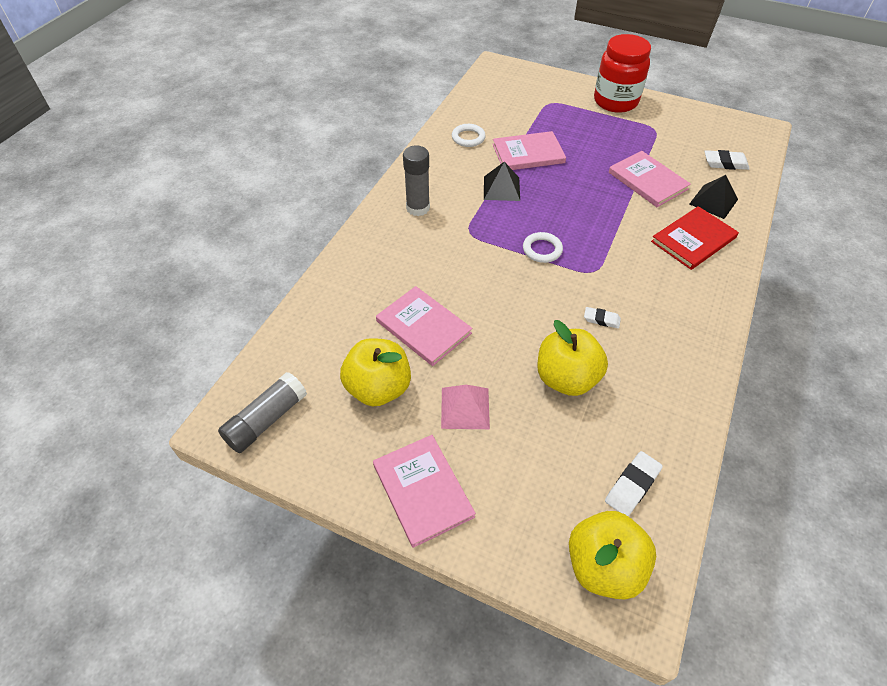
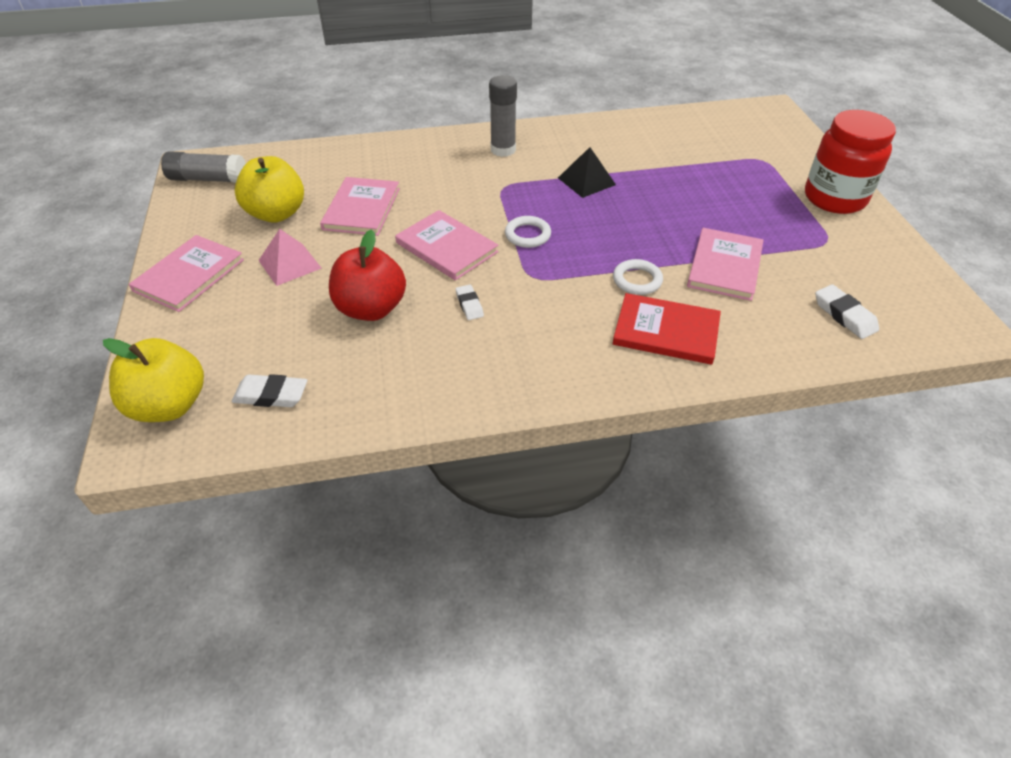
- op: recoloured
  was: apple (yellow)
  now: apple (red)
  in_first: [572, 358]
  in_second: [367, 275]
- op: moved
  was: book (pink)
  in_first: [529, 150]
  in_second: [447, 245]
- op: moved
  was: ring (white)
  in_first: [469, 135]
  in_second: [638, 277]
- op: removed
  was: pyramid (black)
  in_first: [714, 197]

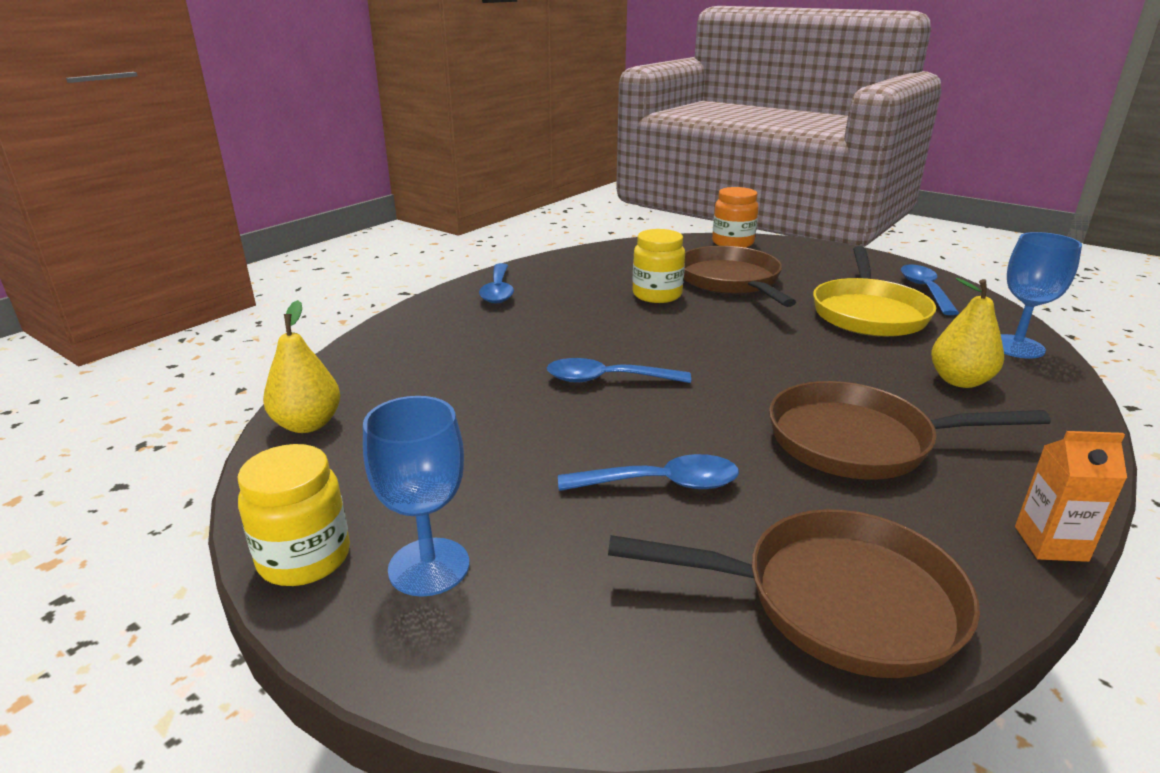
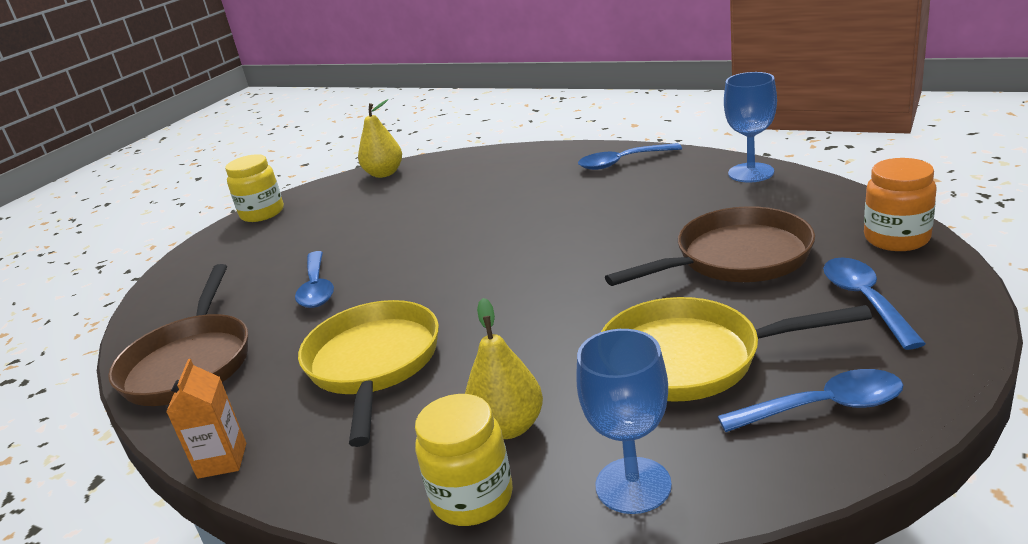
- op: recoloured
  was: pan (brown)
  now: pan (yellow)
  in_first: [910, 430]
  in_second: [368, 373]
- op: moved
  was: jar (yellow)
  in_first: [658, 266]
  in_second: [464, 460]
- op: moved
  was: goblet (blue)
  in_first: [416, 496]
  in_second: [750, 127]
- op: moved
  was: spoon (blue)
  in_first: [619, 370]
  in_second: [874, 303]

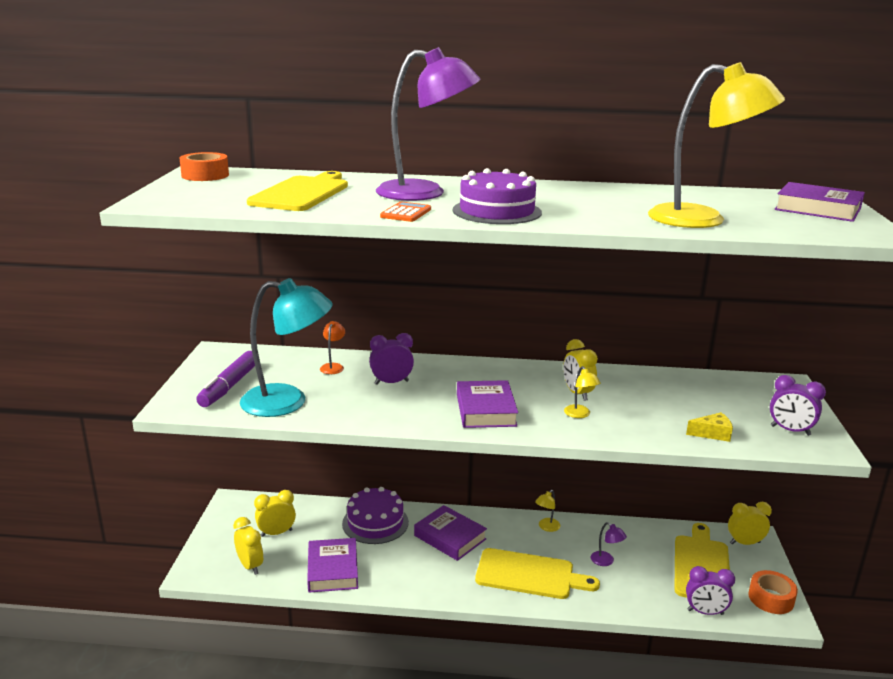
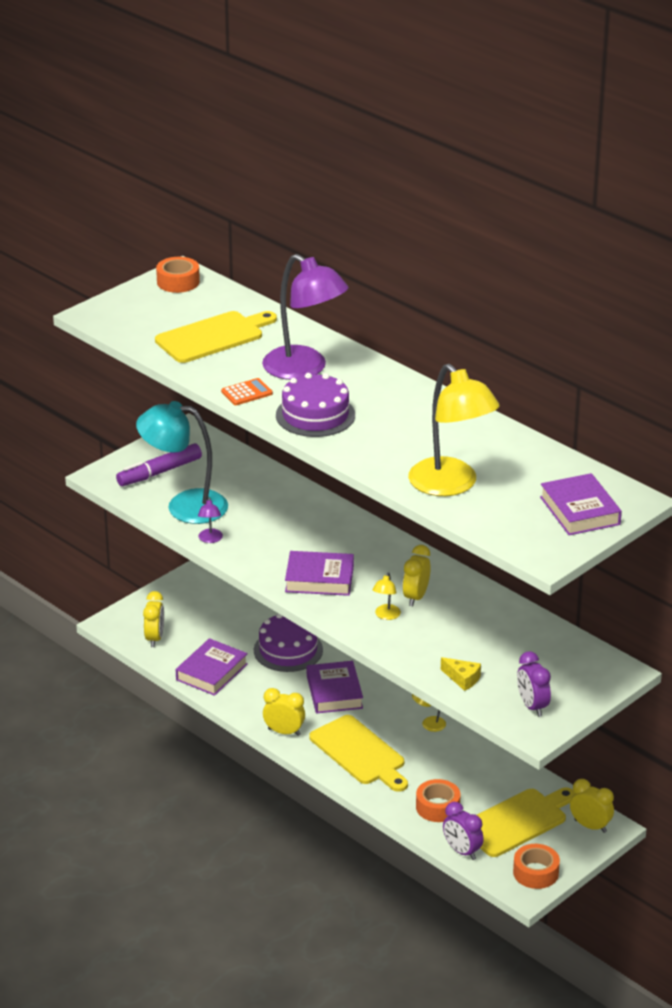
- op: turned
  was: lamp (turquoise)
  in_first: [286, 347]
  in_second: [182, 462]
  clockwise: 150
- op: moved
  was: lamp (purple)
  in_first: [609, 544]
  in_second: [210, 520]
- op: moved
  was: clock (yellow)
  in_first: [275, 513]
  in_second: [284, 712]
- op: turned
  was: book (purple)
  in_first: [487, 404]
  in_second: [319, 573]
  clockwise: 60
- op: added
  now: tape (orange)
  in_second: [438, 800]
- op: removed
  was: lamp (orange)
  in_first: [332, 347]
- op: removed
  was: clock (purple)
  in_first: [391, 359]

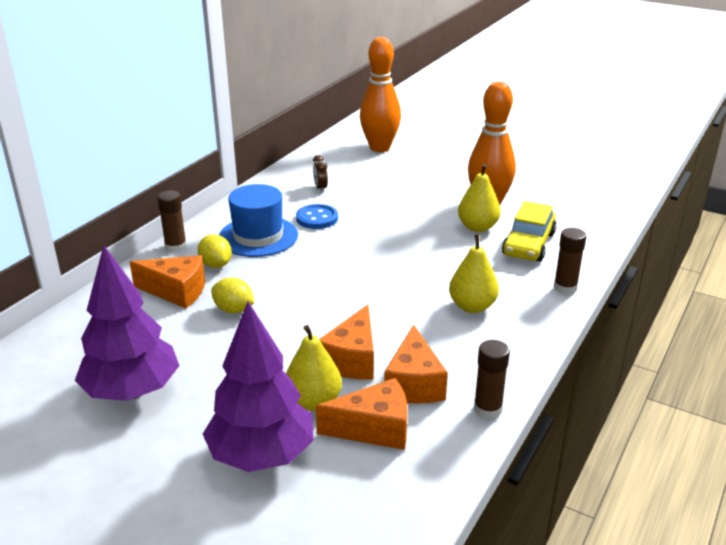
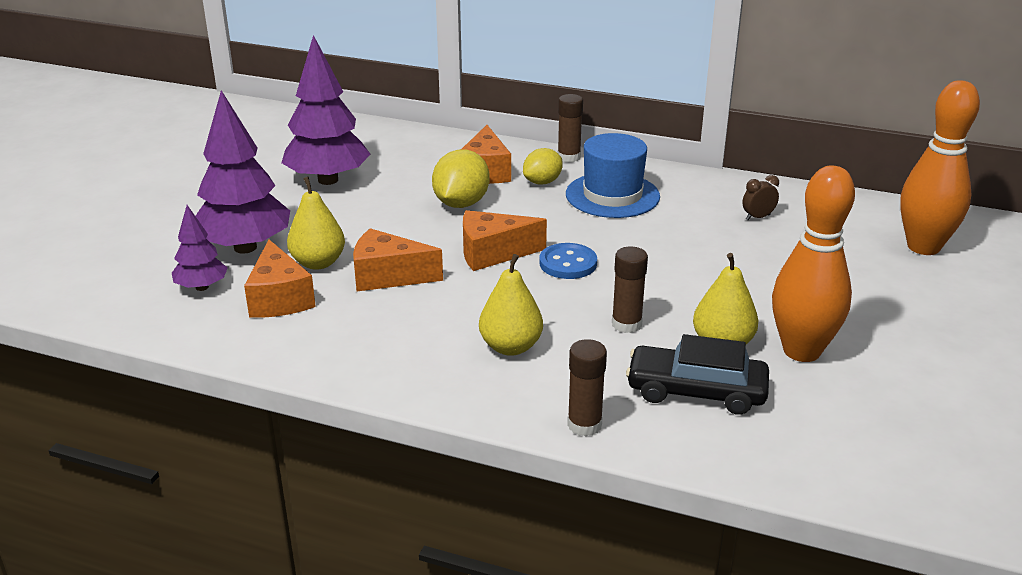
- op: added
  now: tree (purple)
  in_second: [200, 248]
- op: resized
  was: lemon (yellow)
  in_first: [233, 295]
  in_second: [461, 179]
  ratio: 1.51
- op: moved
  was: cheese (orange)
  in_first: [416, 363]
  in_second: [505, 240]
- op: moved
  was: button (blue)
  in_first: [317, 216]
  in_second: [568, 261]
- op: moved
  was: glue stick (brown)
  in_first: [492, 379]
  in_second: [630, 289]
- op: recoloured
  was: car (yellow)
  now: car (black)
  in_first: [529, 231]
  in_second: [697, 374]

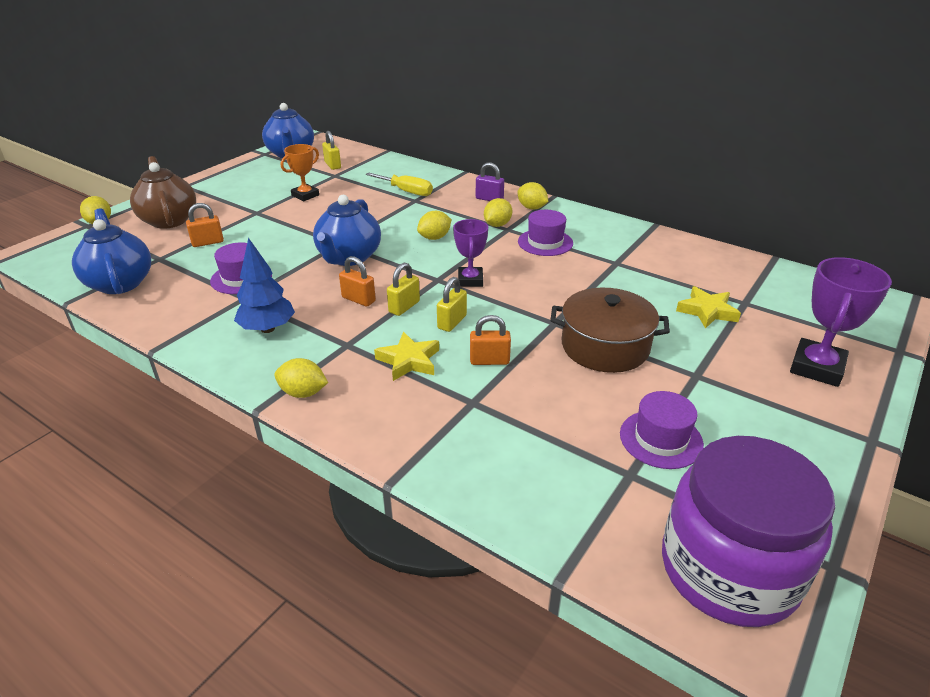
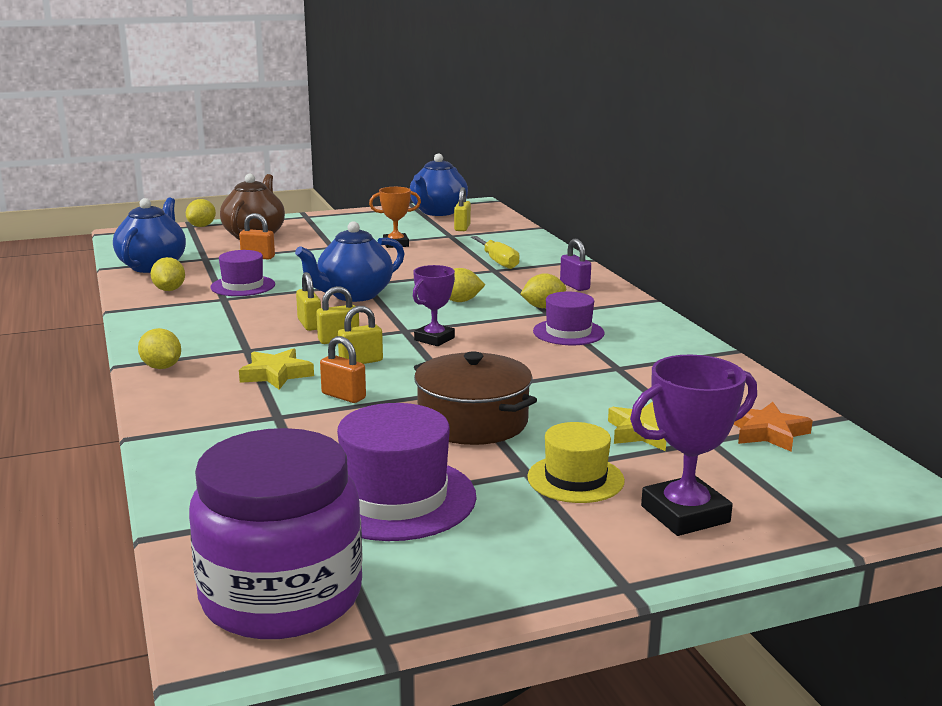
- op: moved
  was: lemon (yellow)
  in_first: [533, 195]
  in_second: [168, 274]
- op: recoloured
  was: padlock (orange)
  now: padlock (yellow)
  in_first: [357, 281]
  in_second: [308, 301]
- op: resized
  was: hat (purple)
  in_first: [662, 430]
  in_second: [407, 472]
  ratio: 1.62
- op: added
  now: hat (yellow)
  in_second: [576, 462]
- op: added
  now: star (orange)
  in_second: [773, 427]
- op: removed
  was: tree (blue)
  in_first: [264, 285]

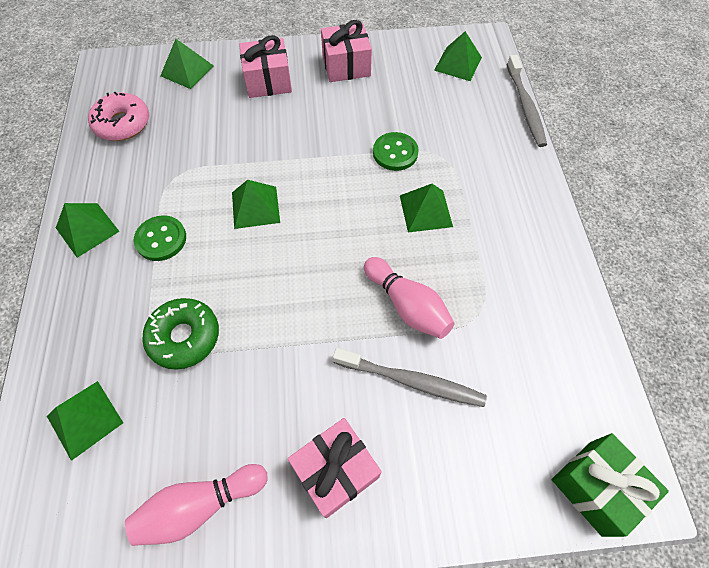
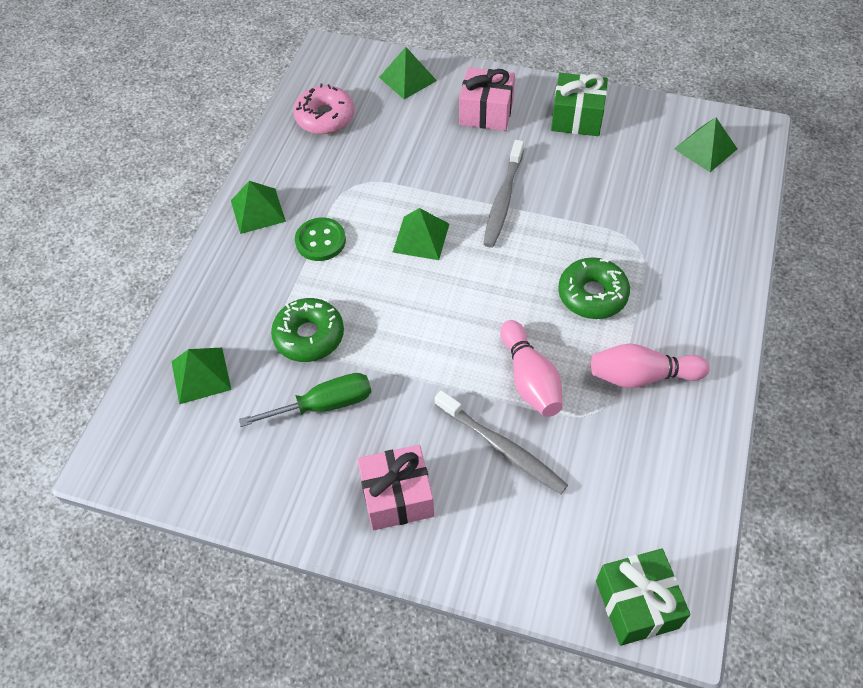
- op: added
  now: screwdriver (green)
  in_second: [305, 400]
- op: moved
  was: toothbrush (grey)
  in_first: [527, 101]
  in_second: [503, 194]
- op: recoloured
  was: gift (pink)
  now: gift (green)
  in_first: [346, 51]
  in_second: [579, 104]
- op: replaced
  was: pyramid (green)
  now: donut (green)
  in_first: [426, 208]
  in_second: [594, 288]
- op: moved
  was: bowling pin (pink)
  in_first: [196, 505]
  in_second: [650, 365]
- op: removed
  was: button (green)
  in_first: [396, 151]

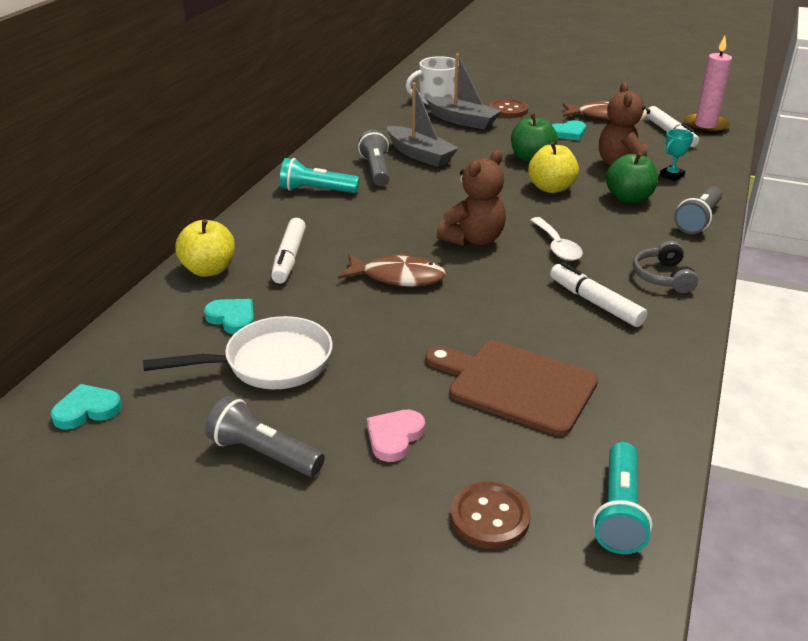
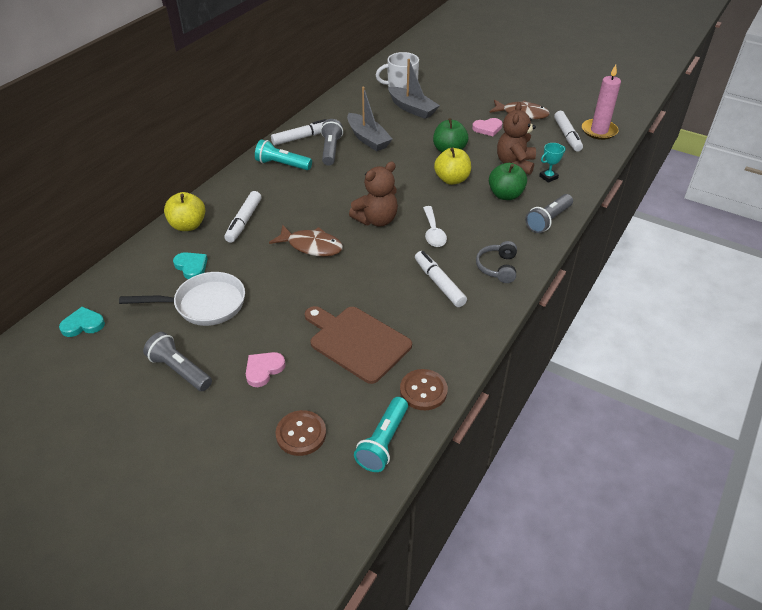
- op: added
  now: marker (white)
  in_second: [298, 132]
- op: moved
  was: button (brown)
  in_first: [508, 108]
  in_second: [424, 389]
- op: recoloured
  was: heart (turquoise)
  now: heart (pink)
  in_first: [569, 130]
  in_second: [487, 127]

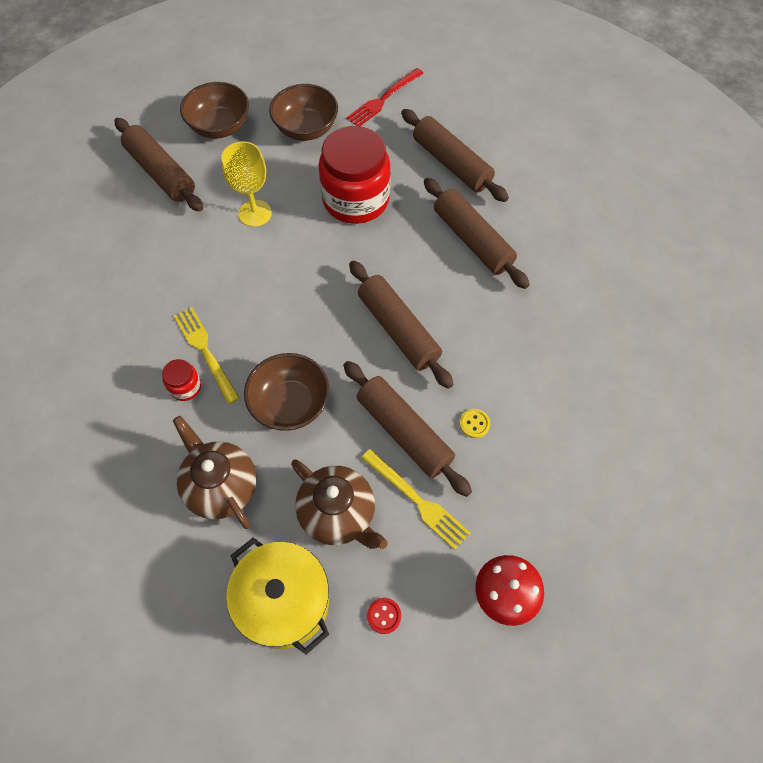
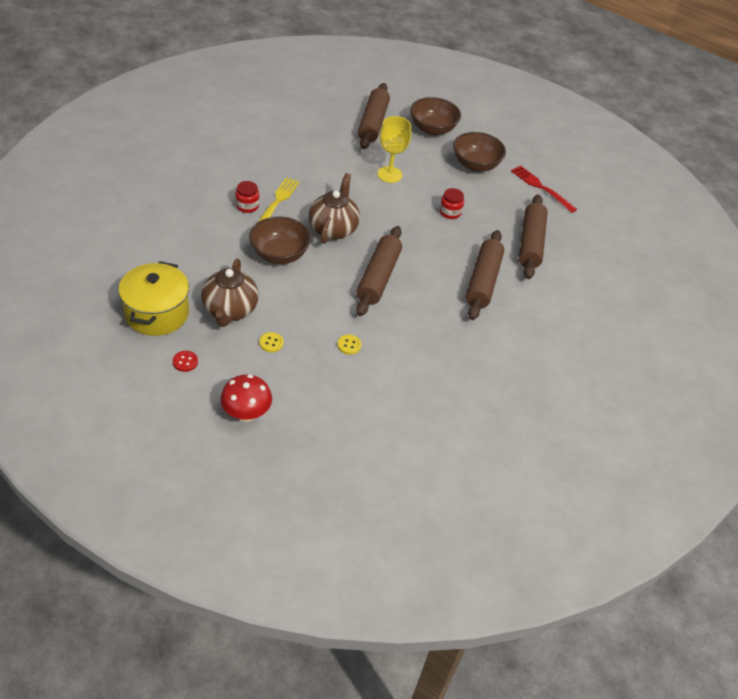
- op: replaced
  was: fork (yellow)
  now: button (yellow)
  in_first: [415, 499]
  in_second: [271, 342]
- op: moved
  was: teapot (brown)
  in_first: [214, 472]
  in_second: [334, 208]
- op: resized
  was: jar (red)
  in_first: [355, 175]
  in_second: [451, 203]
  ratio: 0.42
- op: turned
  was: fork (red)
  in_first: [385, 97]
  in_second: [544, 189]
  clockwise: 45
- op: removed
  was: rolling pin (brown)
  in_first: [407, 429]

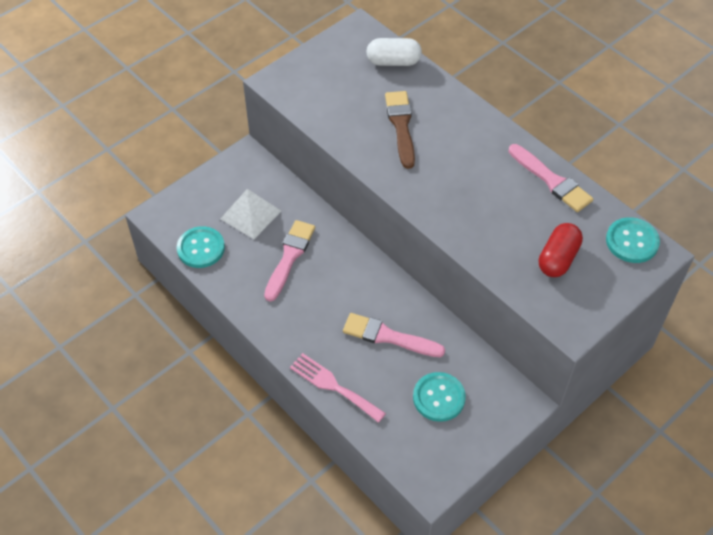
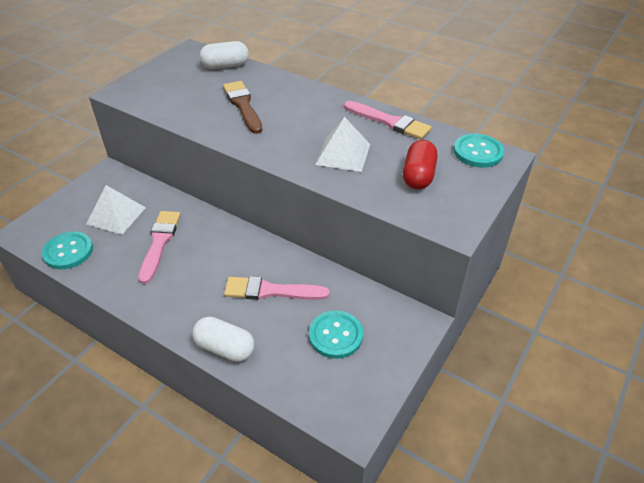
- op: replaced
  was: fork (pink)
  now: capsule (white)
  in_first: [338, 388]
  in_second: [223, 339]
- op: added
  now: pyramid (white)
  in_second: [342, 144]

